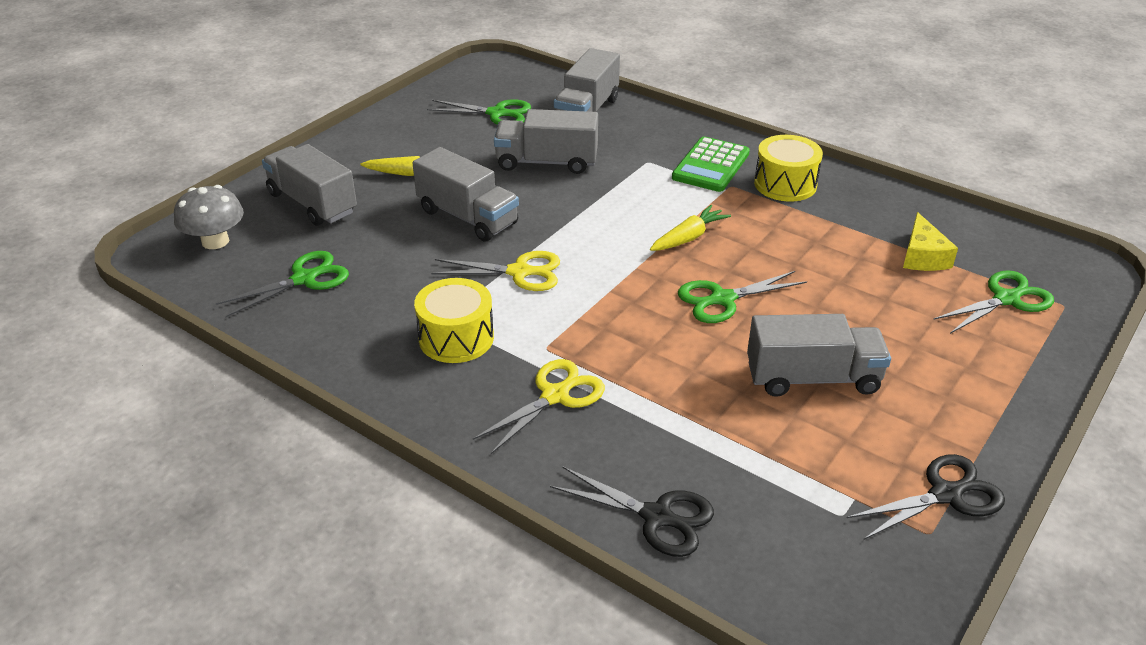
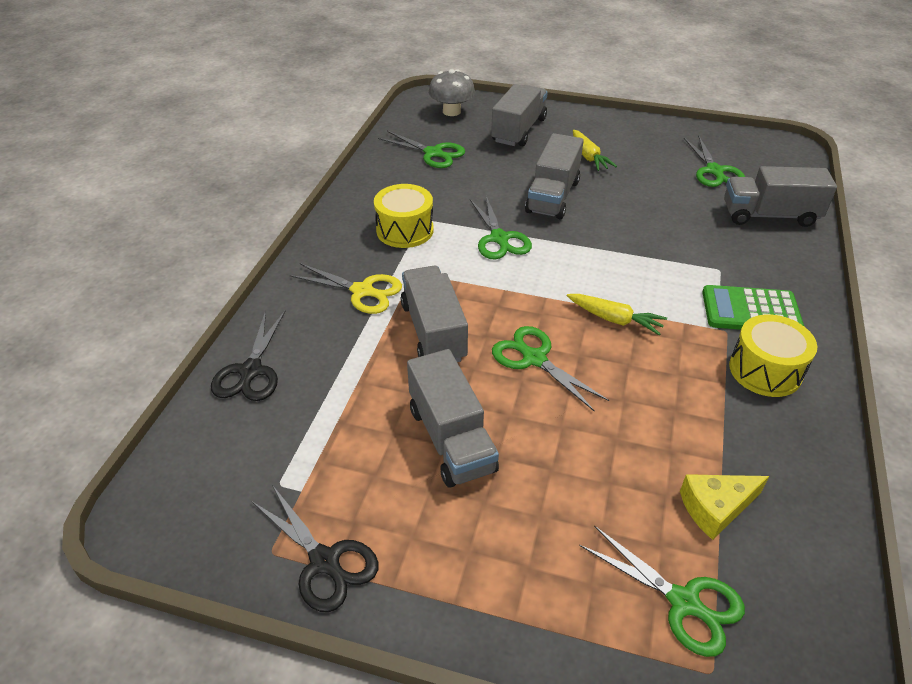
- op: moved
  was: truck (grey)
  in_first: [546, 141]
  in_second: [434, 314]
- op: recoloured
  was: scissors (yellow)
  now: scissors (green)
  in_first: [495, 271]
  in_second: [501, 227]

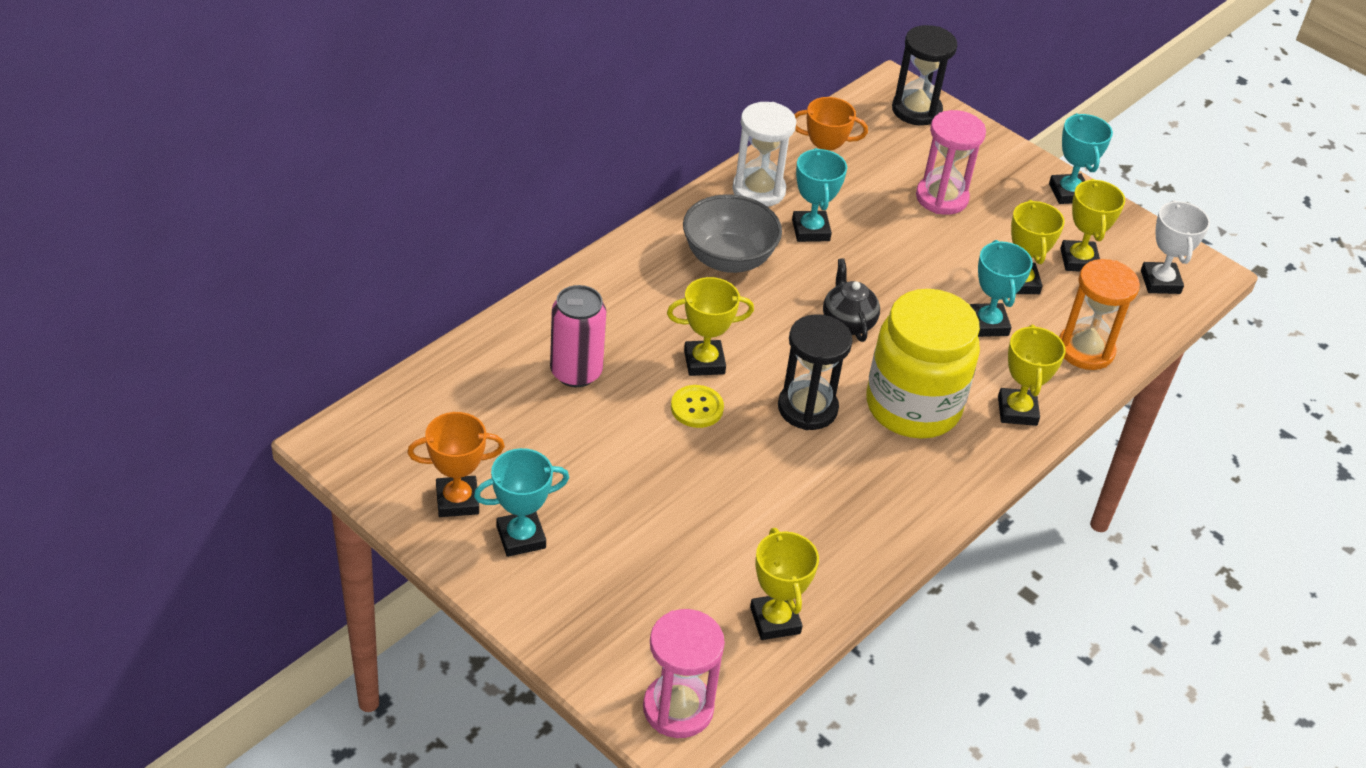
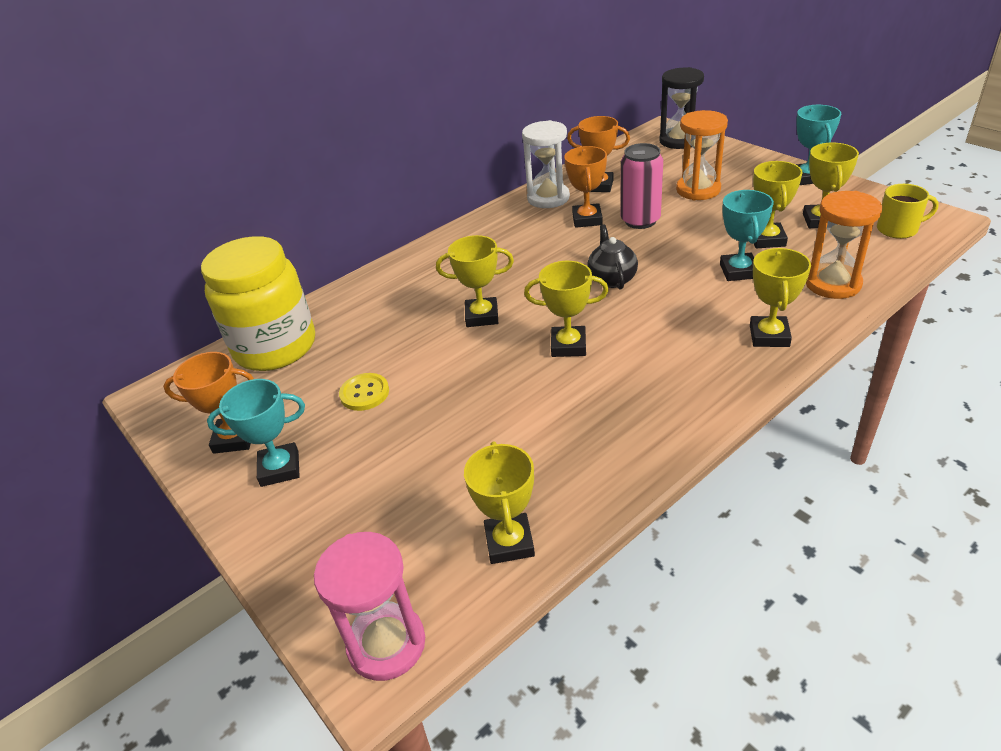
- op: moved
  was: jar (yellow)
  in_first: [923, 364]
  in_second: [258, 303]
- op: moved
  was: button (yellow)
  in_first: [697, 406]
  in_second: [364, 392]
- op: replaced
  was: hourglass (black)
  now: trophy (yellow)
  in_first: [815, 372]
  in_second: [566, 309]
- op: recoloured
  was: trophy (turquoise)
  now: trophy (orange)
  in_first: [819, 195]
  in_second: [585, 187]
- op: moved
  was: can (pink)
  in_first: [578, 336]
  in_second: [642, 186]
- op: recoloured
  was: hourglass (pink)
  now: hourglass (orange)
  in_first: [951, 162]
  in_second: [702, 155]
- op: replaced
  was: trophy (white)
  now: mug (yellow)
  in_first: [1175, 247]
  in_second: [908, 211]
- op: removed
  was: bowl (grey)
  in_first: [732, 233]

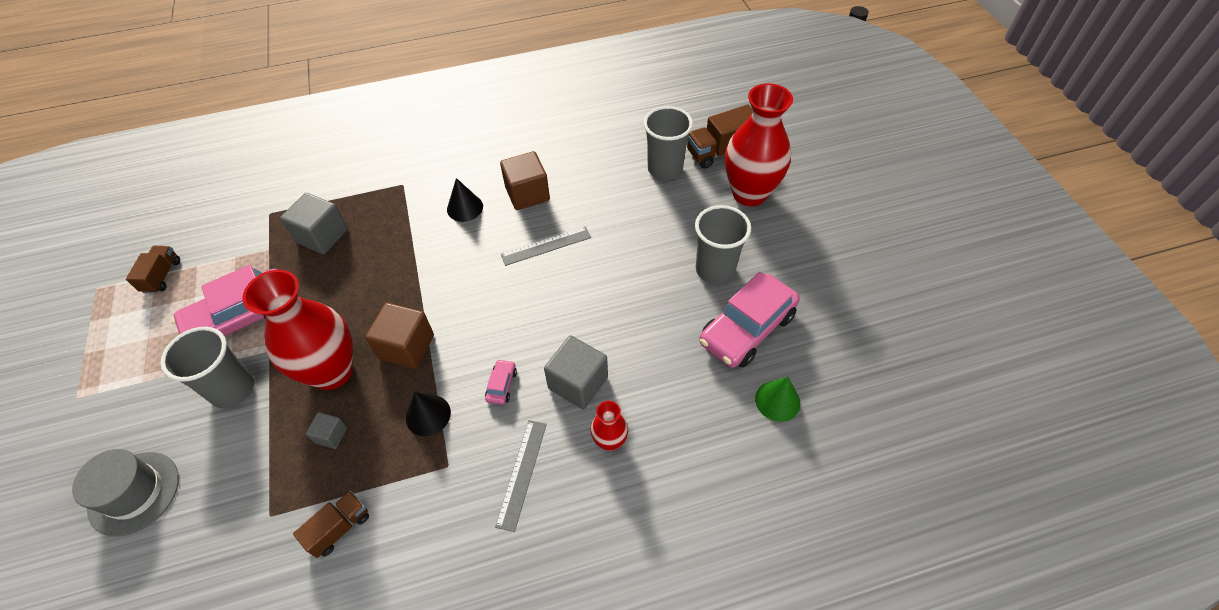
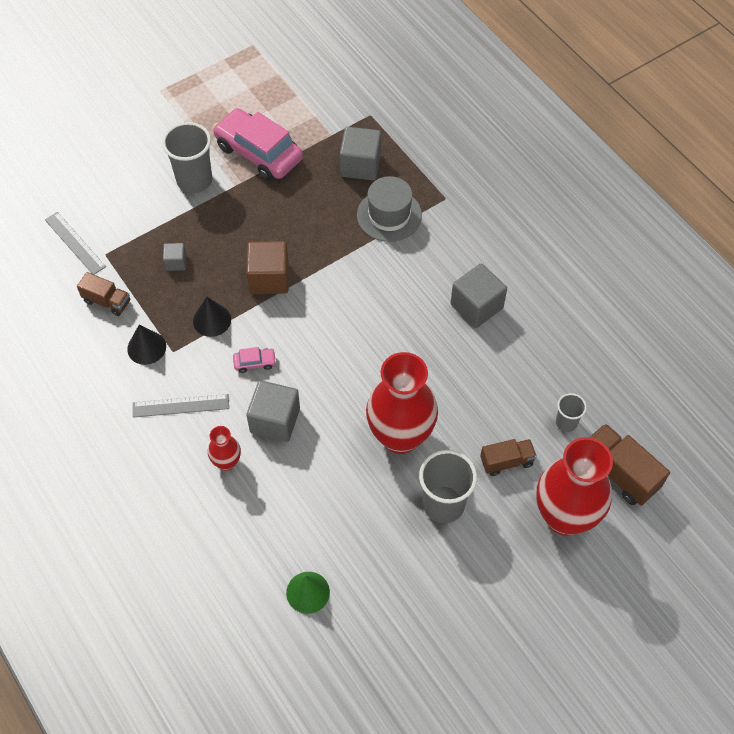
- op: moved
  was: ruler (grey)
  in_first: [546, 246]
  in_second: [75, 243]
- op: moved
  was: cone (black)
  in_first: [465, 200]
  in_second: [146, 345]
- op: moved
  was: hat (grey)
  in_first: [125, 493]
  in_second: [389, 209]
- op: moved
  was: vase (red)
  in_first: [297, 330]
  in_second: [402, 403]
- op: recoloured
  was: cube (brown)
  now: cube (grey)
  in_first: [525, 180]
  in_second: [479, 296]
- op: moved
  was: truck (brown)
  in_first: [153, 270]
  in_second: [508, 457]
- op: resized
  was: cup (grey)
  in_first: [668, 143]
  in_second: [571, 412]
  ratio: 0.54
- op: removed
  was: car (pink)
  in_first: [749, 320]

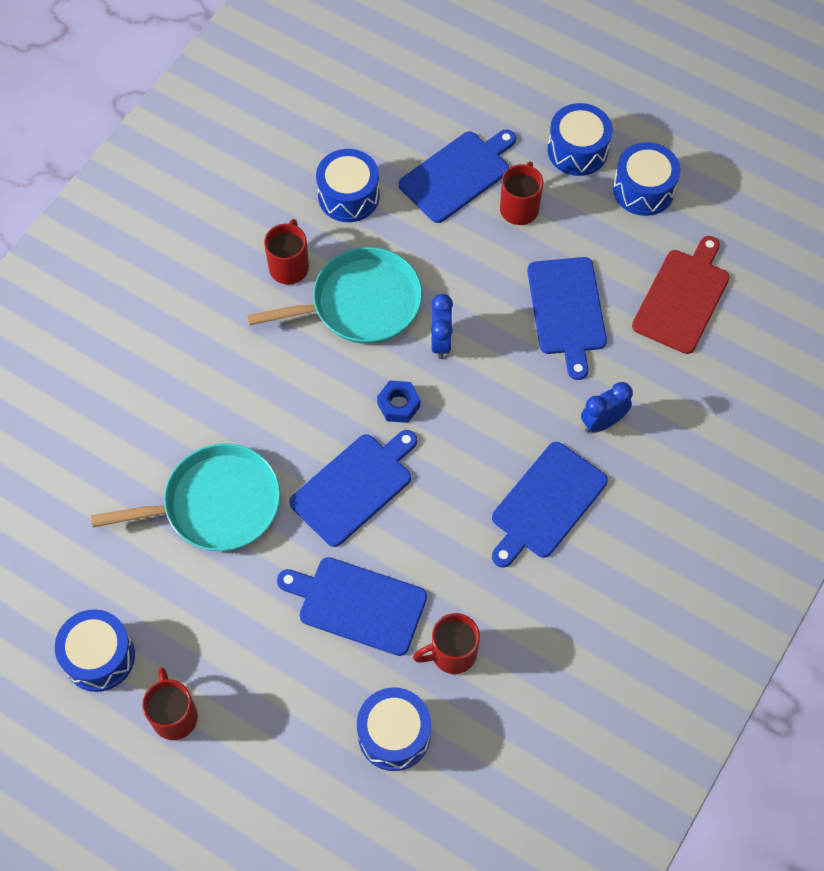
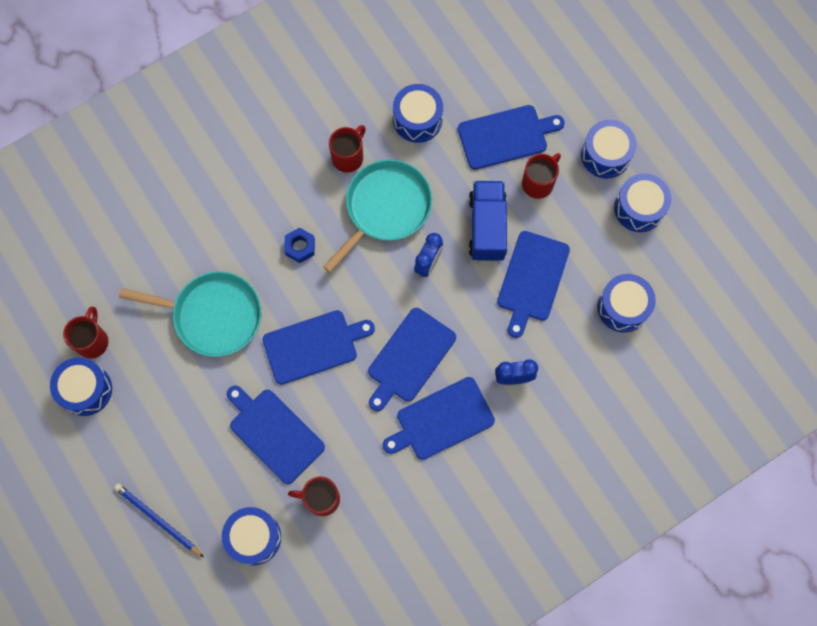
- op: moved
  was: mug (red)
  in_first: [170, 703]
  in_second: [85, 332]
- op: added
  now: pencil (blue)
  in_second: [159, 520]
- op: moved
  was: nut (blue)
  in_first: [398, 402]
  in_second: [299, 245]
- op: turned
  was: pan (turquoise)
  in_first: [334, 295]
  in_second: [377, 216]
  clockwise: -60
- op: added
  now: cutting board (blue)
  in_second: [412, 359]
- op: added
  now: truck (blue)
  in_second: [488, 221]
- op: replaced
  was: cutting board (red)
  now: drum (blue)
  in_first: [681, 295]
  in_second: [626, 303]

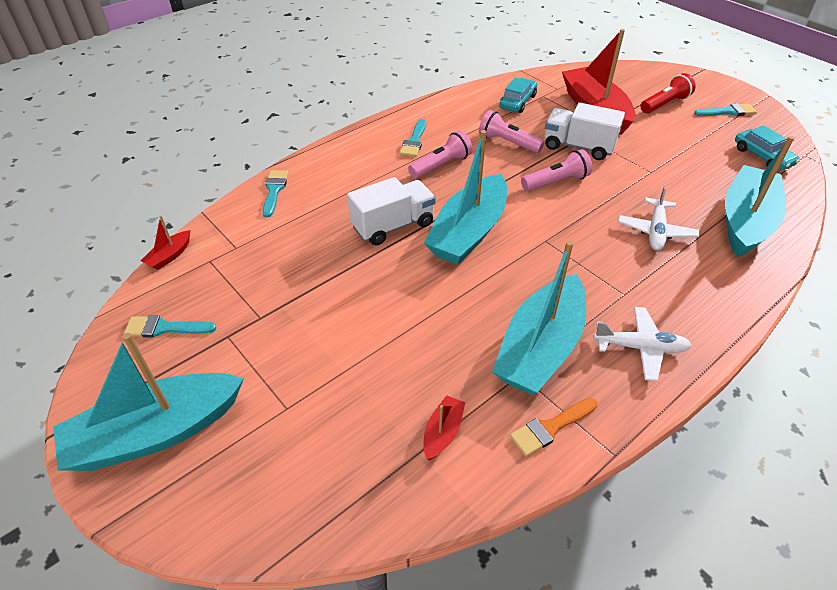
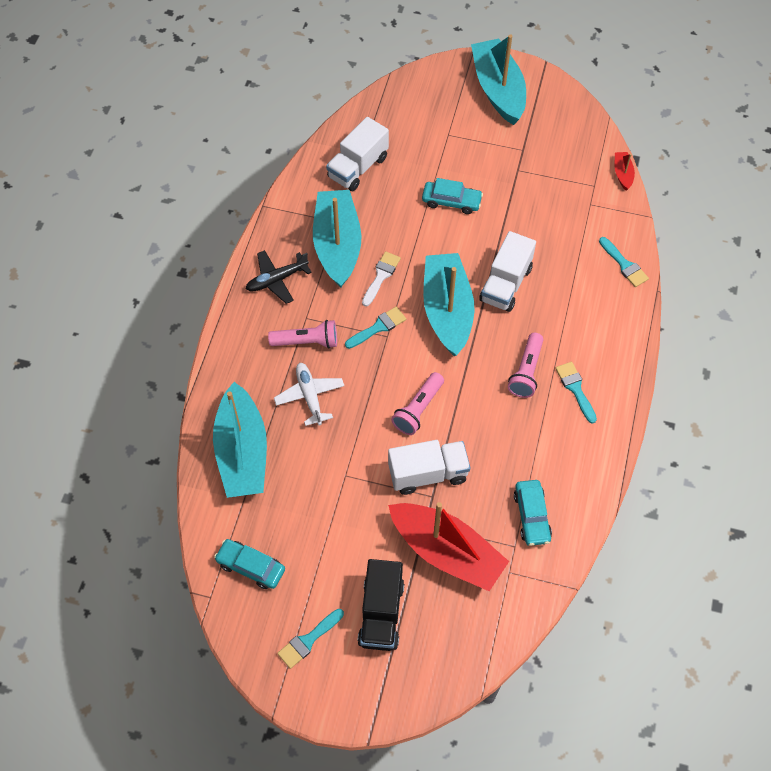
- op: recoloured
  was: plane (white)
  now: plane (black)
  in_first: [642, 344]
  in_second: [279, 277]
- op: moved
  was: flashlight (pink)
  in_first: [512, 131]
  in_second: [302, 334]
- op: replaced
  was: boat (red)
  now: truck (white)
  in_first: [444, 427]
  in_second: [357, 154]
- op: moved
  was: brush (turquoise)
  in_first: [170, 326]
  in_second: [375, 328]
- op: replaced
  was: flashlight (red)
  now: truck (black)
  in_first: [668, 93]
  in_second: [381, 605]
- op: added
  now: brush (white)
  in_second: [381, 278]
- op: added
  now: car (turquoise)
  in_second: [452, 196]
- op: turned
  was: boat (turquoise)
  in_first: [148, 402]
  in_second: [498, 79]
  clockwise: -45
- op: removed
  was: brush (orange)
  in_first: [553, 427]

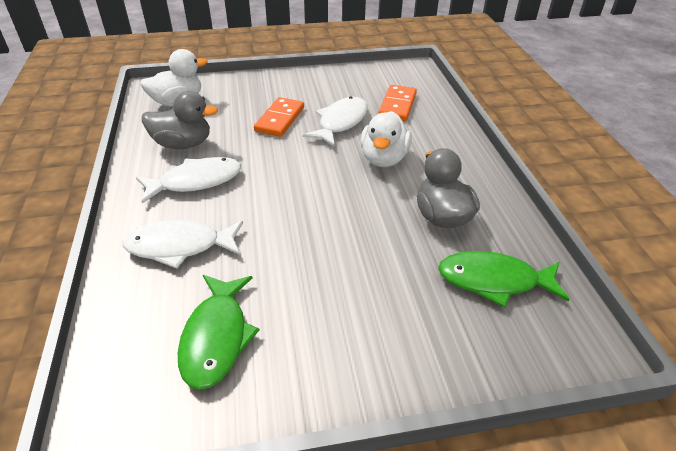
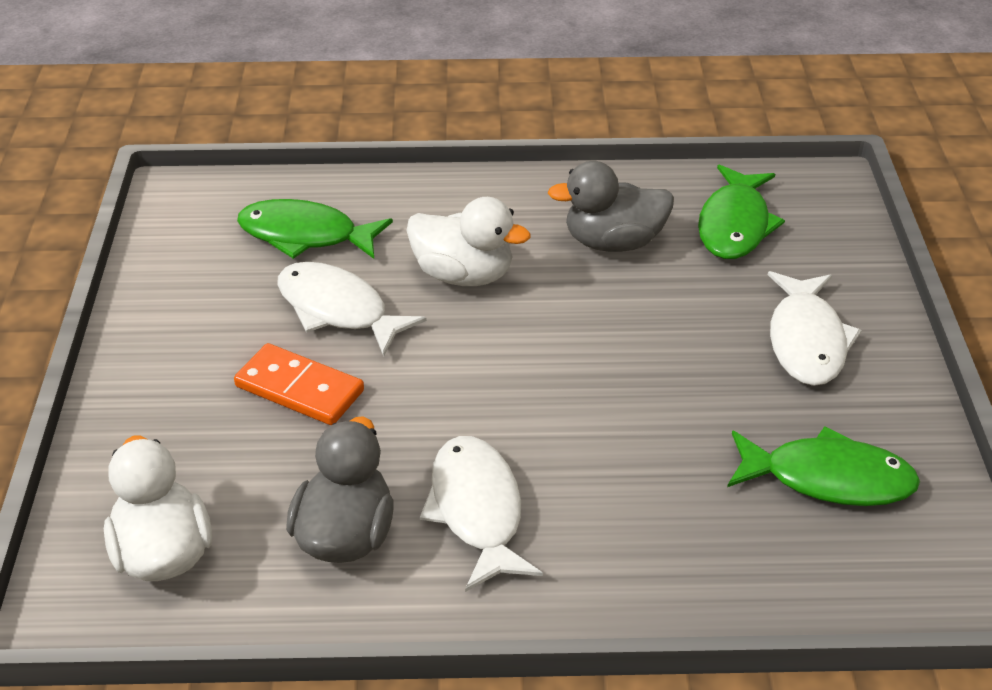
- op: replaced
  was: domino (orange)
  now: fish (green)
  in_first: [397, 103]
  in_second: [315, 229]
- op: moved
  was: fish (white)
  in_first: [182, 244]
  in_second: [815, 328]

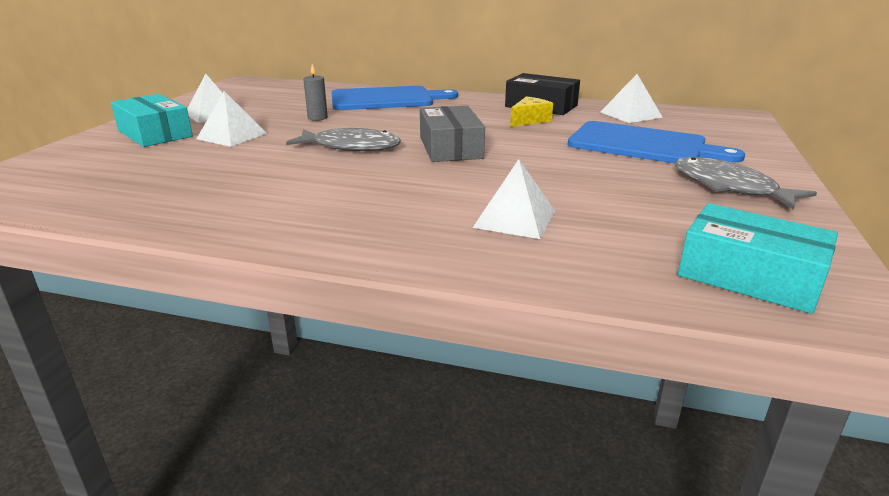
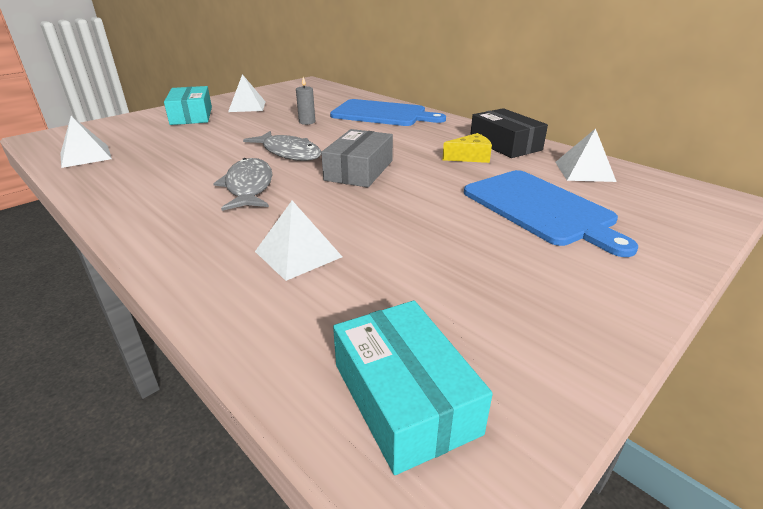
- op: moved
  was: pyramid (white)
  in_first: [231, 119]
  in_second: [86, 142]
- op: moved
  was: fish (grey)
  in_first: [745, 183]
  in_second: [243, 184]

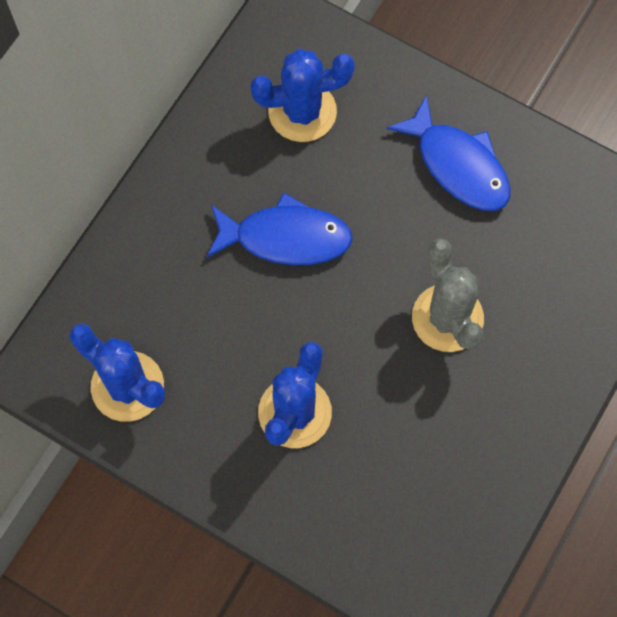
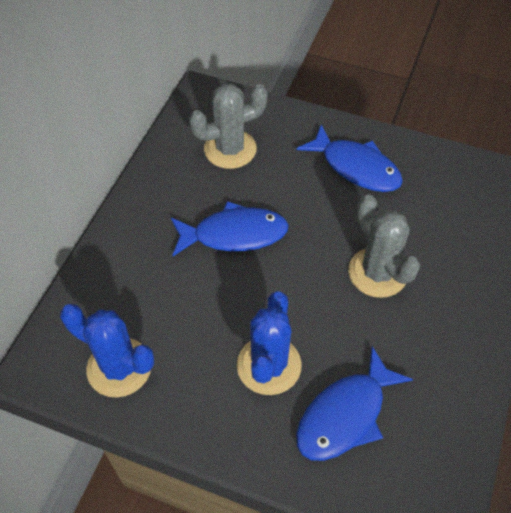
- op: recoloured
  was: cactus (blue)
  now: cactus (grey)
  in_first: [302, 95]
  in_second: [228, 126]
- op: added
  now: fish (blue)
  in_second: [354, 403]

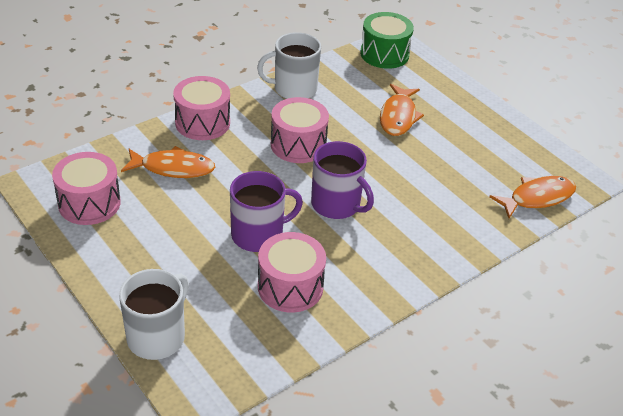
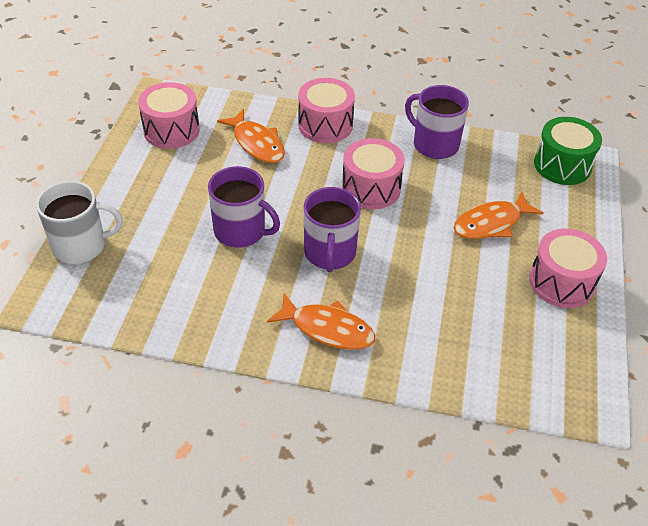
- op: moved
  was: fish (orange)
  in_first: [532, 197]
  in_second: [321, 321]
- op: recoloured
  was: mug (white)
  now: mug (purple)
  in_first: [289, 65]
  in_second: [437, 122]
- op: moved
  was: drum (pink)
  in_first: [292, 272]
  in_second: [568, 268]

